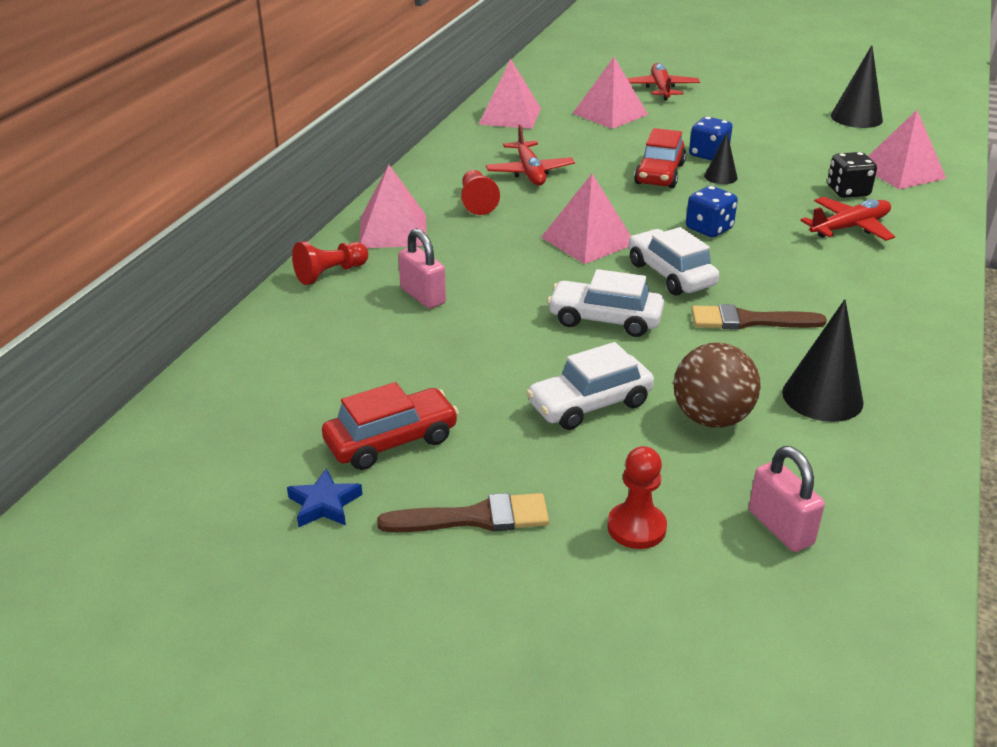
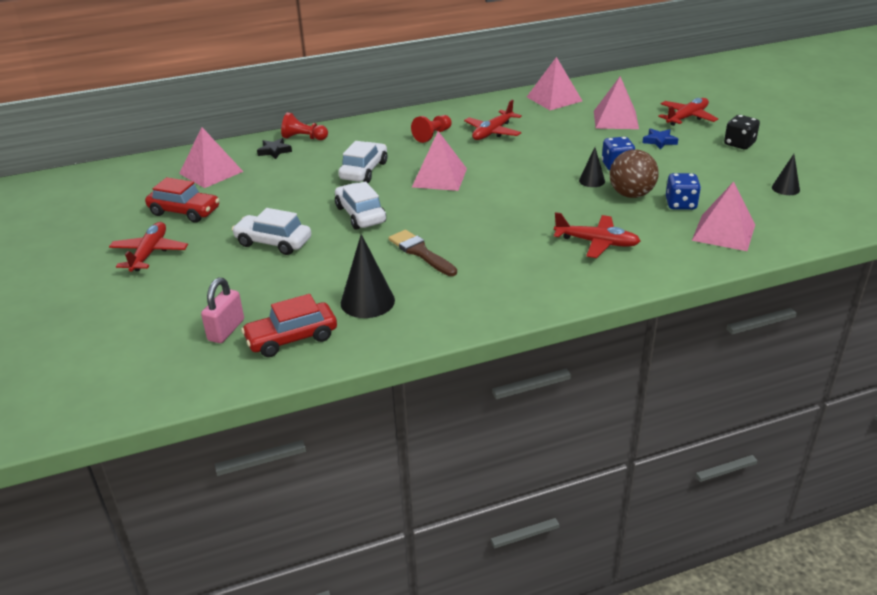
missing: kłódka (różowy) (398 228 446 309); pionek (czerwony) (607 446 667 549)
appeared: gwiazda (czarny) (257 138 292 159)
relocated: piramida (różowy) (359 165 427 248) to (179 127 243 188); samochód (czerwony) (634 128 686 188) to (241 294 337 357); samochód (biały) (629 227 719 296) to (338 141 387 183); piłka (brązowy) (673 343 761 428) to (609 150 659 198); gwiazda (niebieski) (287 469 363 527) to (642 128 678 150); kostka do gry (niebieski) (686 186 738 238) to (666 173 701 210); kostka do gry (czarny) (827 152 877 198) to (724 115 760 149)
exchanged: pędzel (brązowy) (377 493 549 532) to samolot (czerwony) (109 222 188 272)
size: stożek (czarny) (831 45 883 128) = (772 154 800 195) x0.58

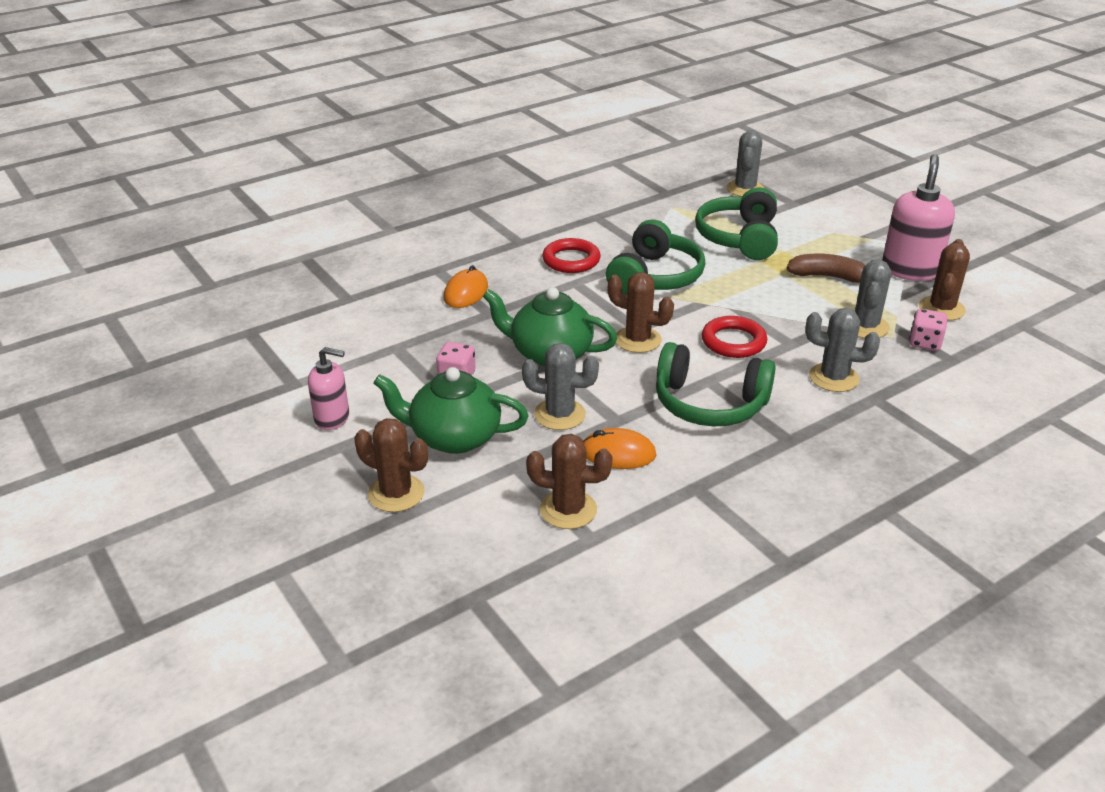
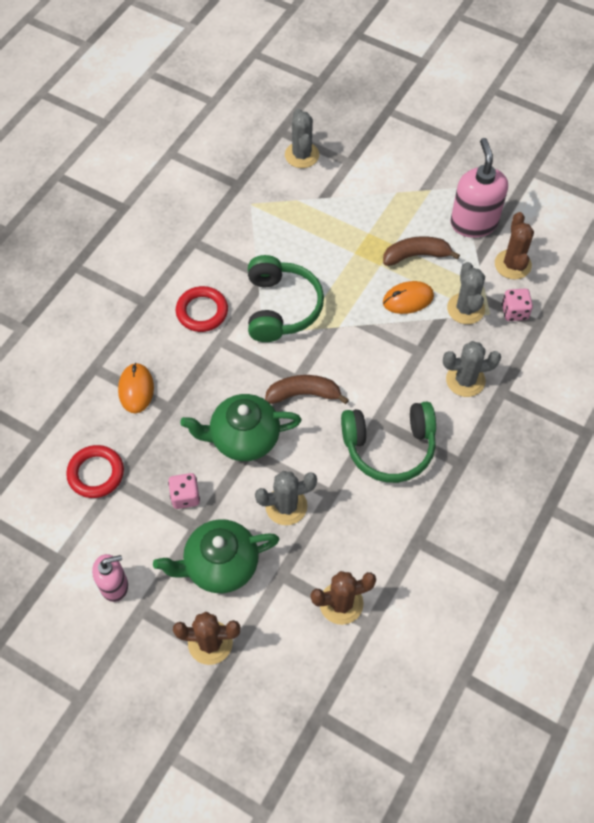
missing: słuchawki (zielony) (695 187 778 260)
relocated: pierścień (czerwony) (702 316 767 358) to (66 445 124 498); myszka (pomarańczowy) (583 428 656 469) to (383 281 434 314)
exchanged: kaktus (brązowy) (607 272 674 353) to banan (brązowy) (265 375 349 404)

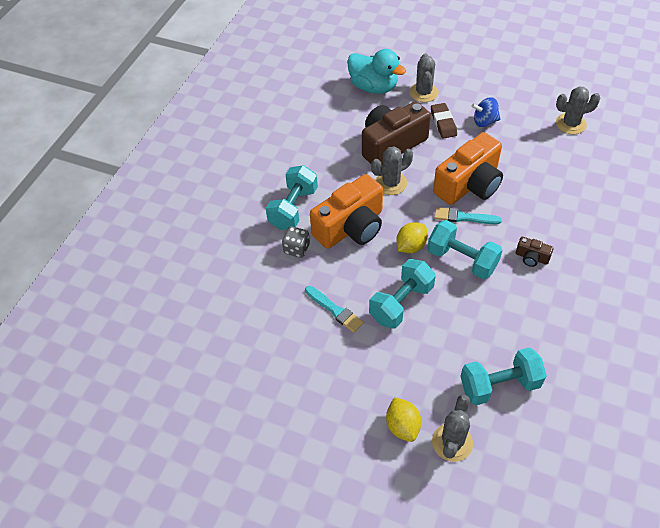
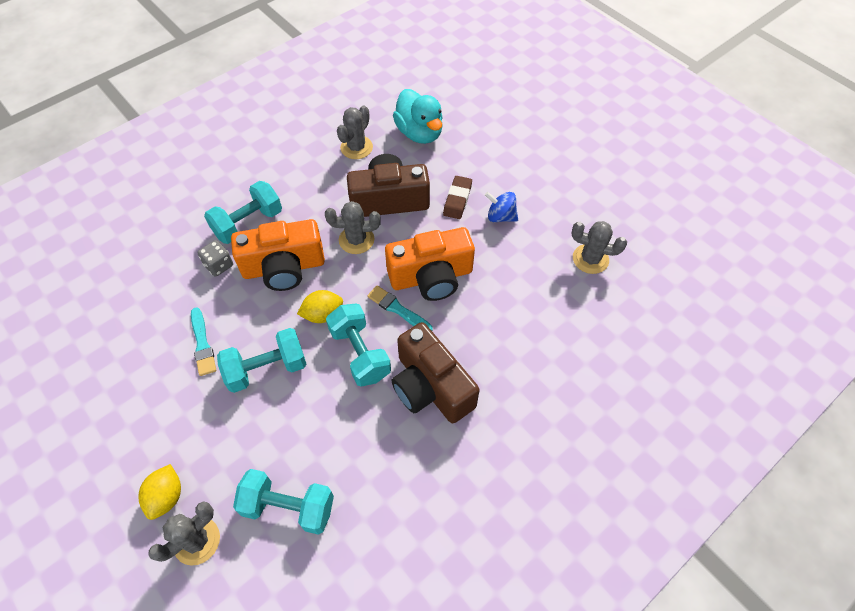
relocated: kaktus (szary) (409 53 439 102) to (337 106 373 159)
size: aparat fotograficzny (brązowy) (516 237 554 267) = (392 322 480 423) x2.33

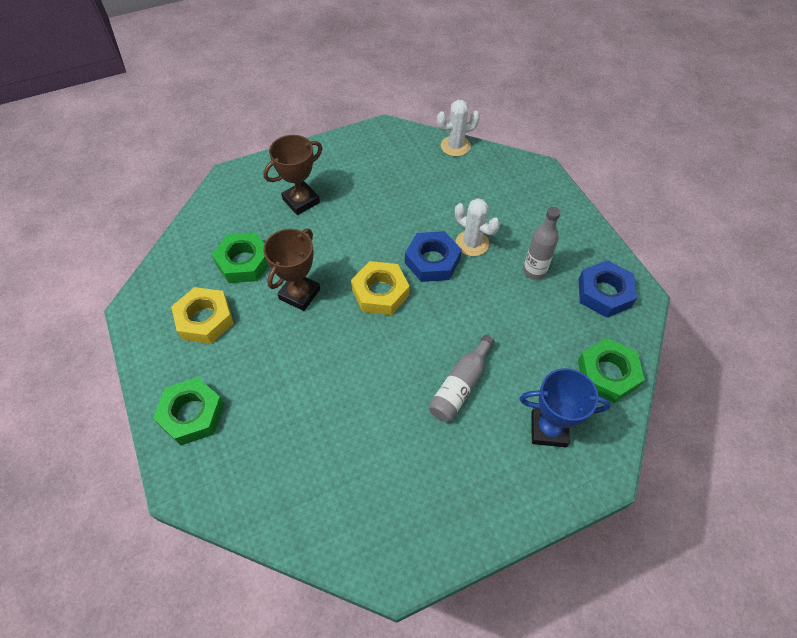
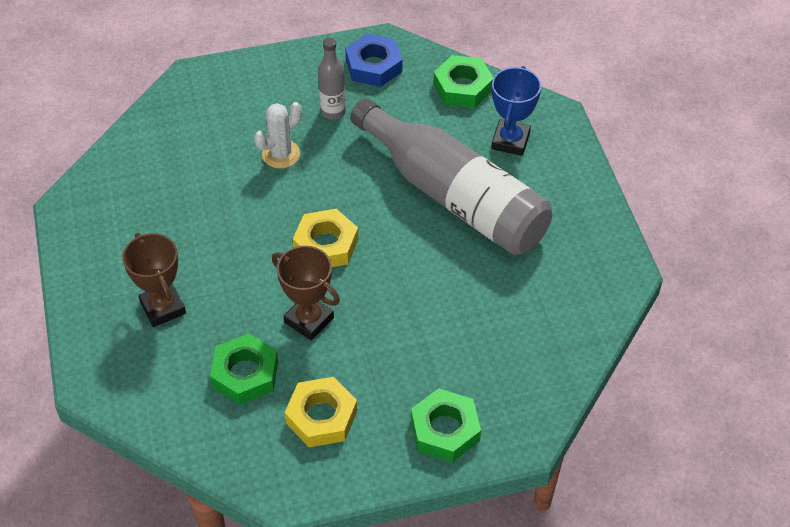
missing: nakrętka (niebieski) (405 231 462 282); kaktus (biały) (437 100 480 157)
size: butelka (szary) (428 335 495 422) = (350 98 552 255) x2.31

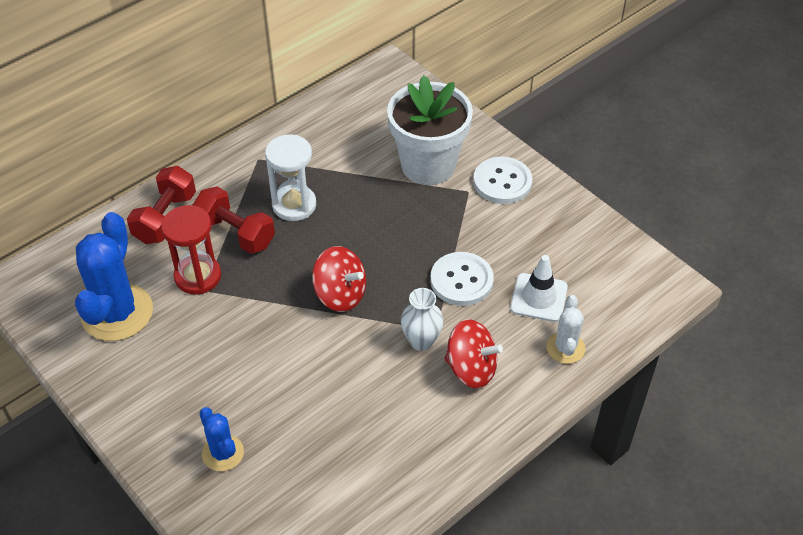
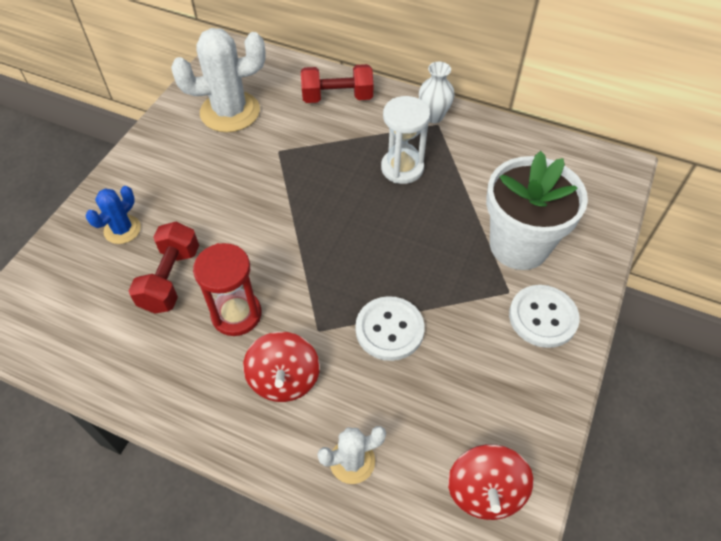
missing: pachołek (biały) (510 255 568 322)
relocated: hantel (czerwony) (193 186 275 254) to (128 222 199 314); klepsydra (czerwony) (161 205 221 294) to (193 243 262 336); wazon (biały) (401 288 444 351) to (419 62 455 123); bączek (czerwony) (312 246 366 312) to (448 444 534 520)
colour: kaktus (niebieski) (75 212 153 341) to kaktus (biały) (171 28 266 132)

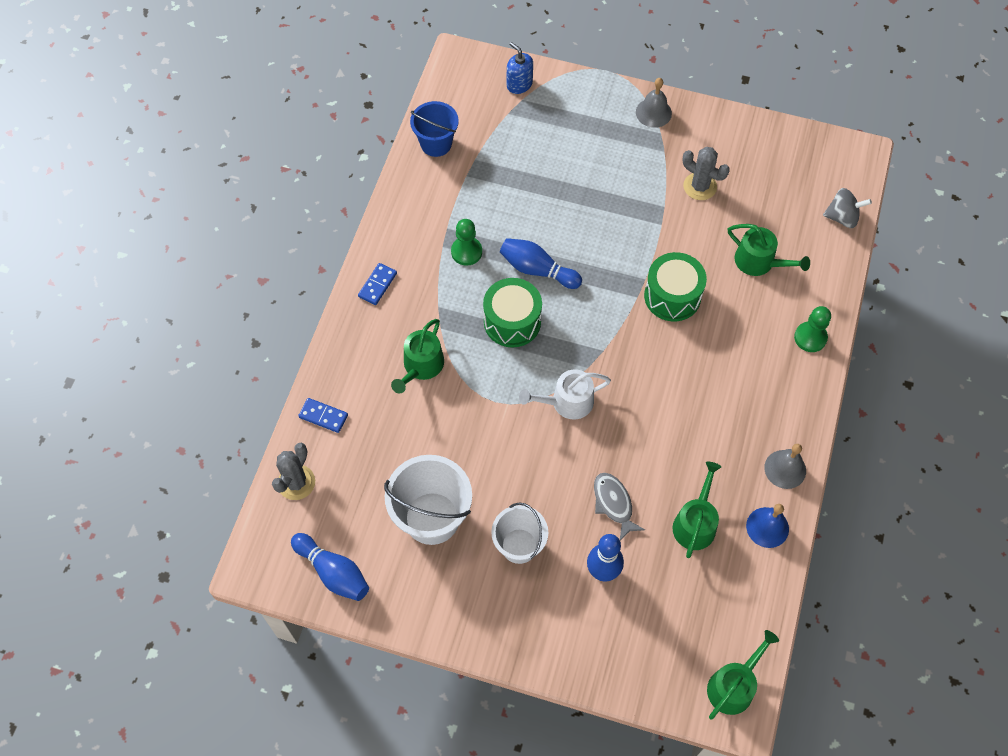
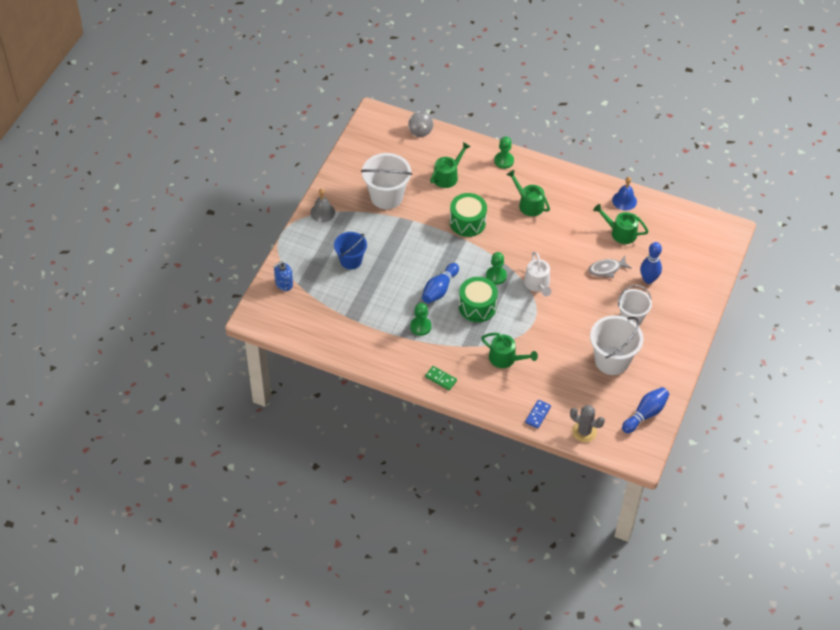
missing: dzwonek (szary) (764 444 806 489)
appeared: pionek (zielony) (486 252 507 285)
relocated: wiadro (niebieski) (410 101 459 157) to (334 232 367 269); konewka (zielony) (707 630 779 720) to (507 170 550 216)
exchanged: kaktus (szary) (683 147 730 200) to wiadro (biały) (361 153 412 209)
colour: kostka domina (niebieski) (358 263 397 305) to kostka domina (zielony) (425 366 457 390)
spun: bączek (szary) (823 188 872 228) = (408 111 433 137) 150 degrees clockwise

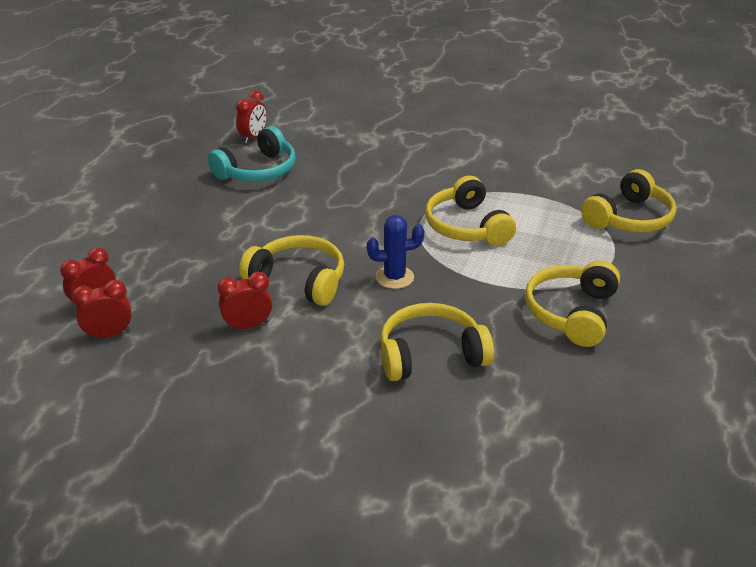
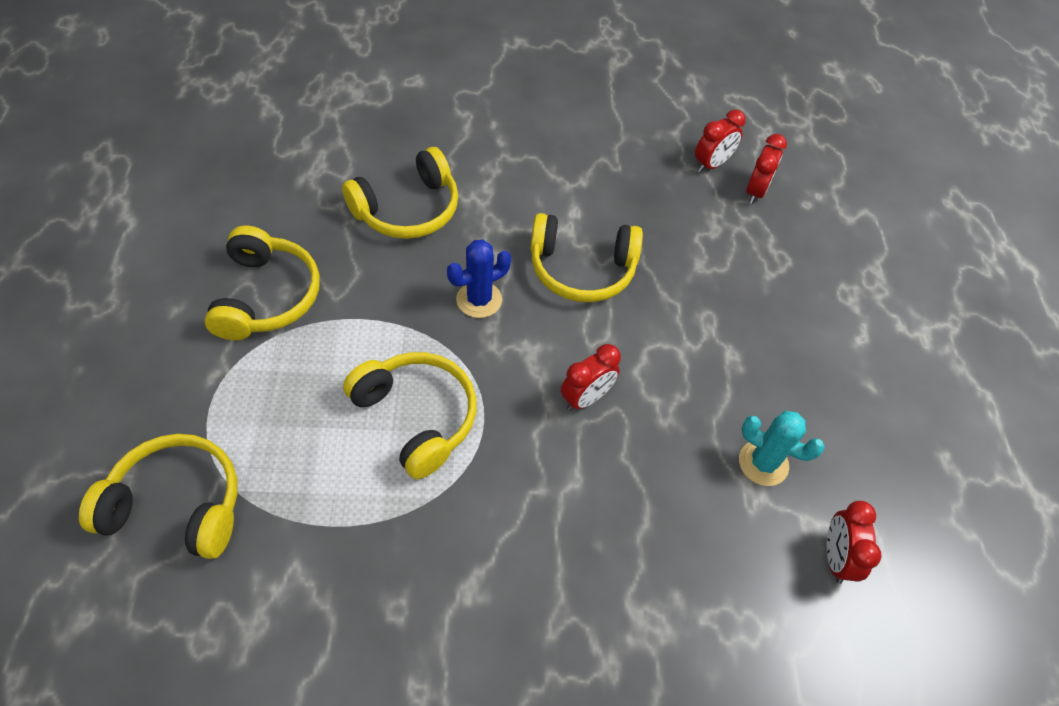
relocated: budzik (czerwony) (217 272 272 331) to (561 344 621 411)
exchanged: słuchawki (turkusowy) (208 126 296 182) to kaktus (turkusowy) (739 411 825 486)
spun: słuchawki (żółty) (581 169 676 232) = (79 434 238 559) 75 degrees clockwise

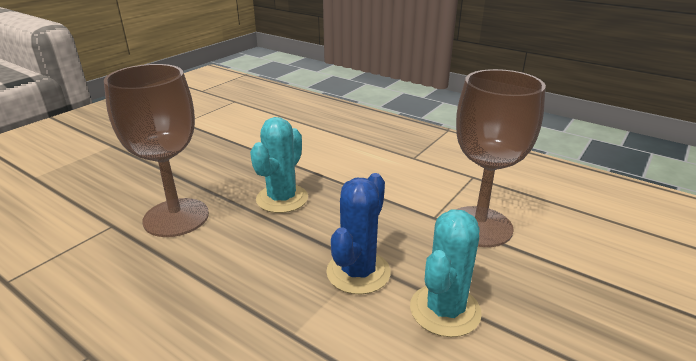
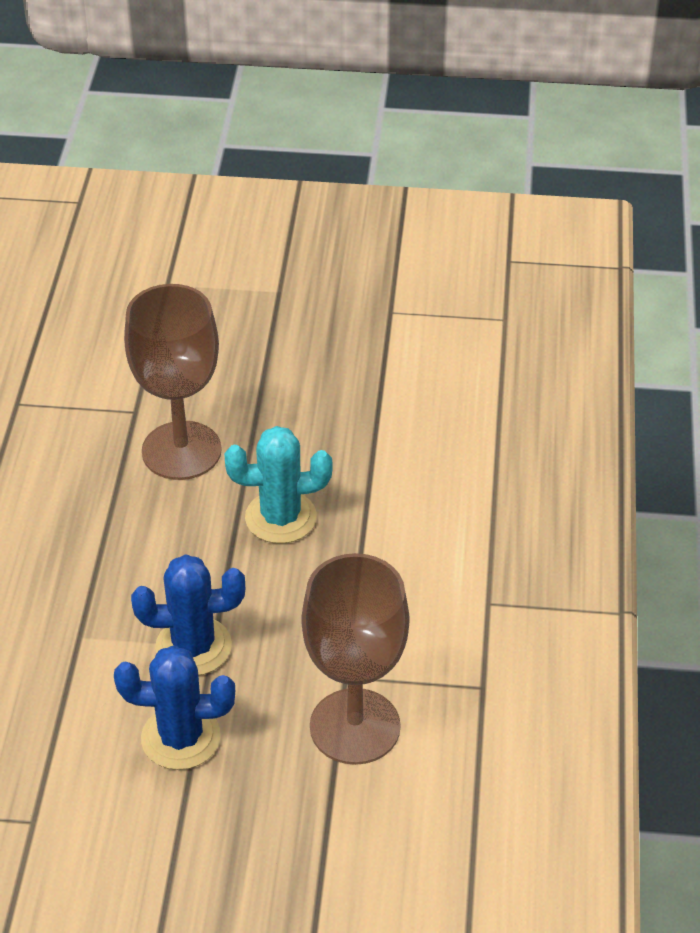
colour: kaktus (turkusowy) (410 210 482 337) to kaktus (niebieski) (114 645 235 770)

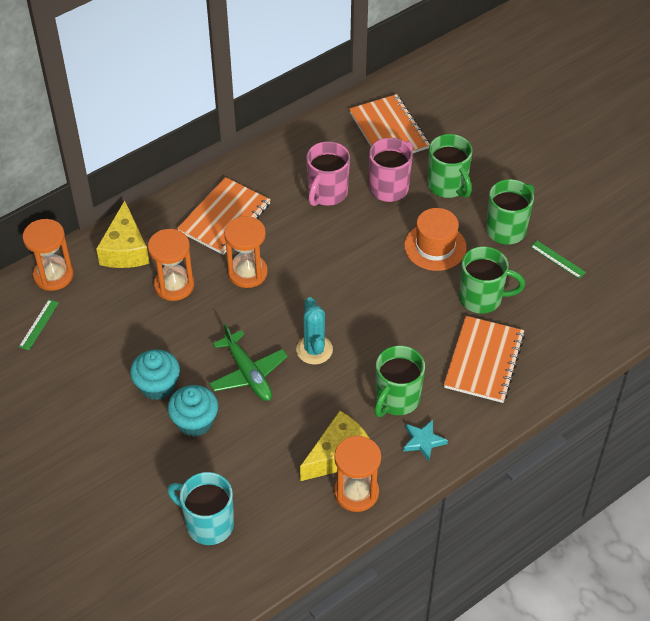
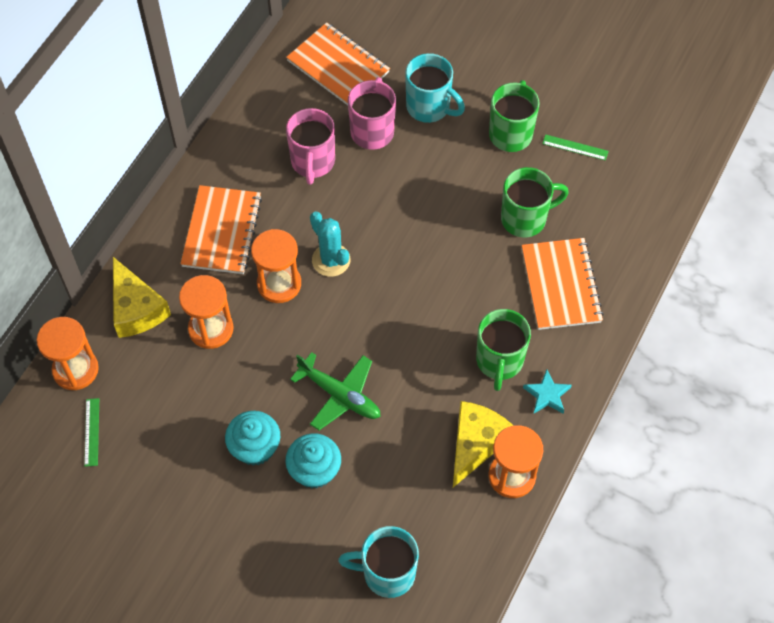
missing: kapelusz (pomarańczowy) (404 208 467 271)
relocated: kaktus (turkusowy) (296 297 333 365) to (310 212 350 277)
colour: kubek (zielony) (428 134 472 198) to kubek (turkusowy) (405 53 465 123)

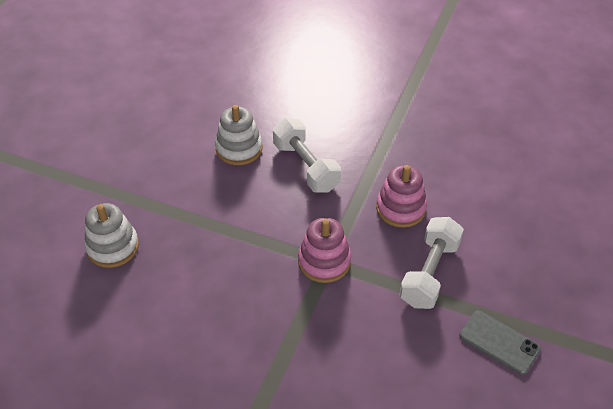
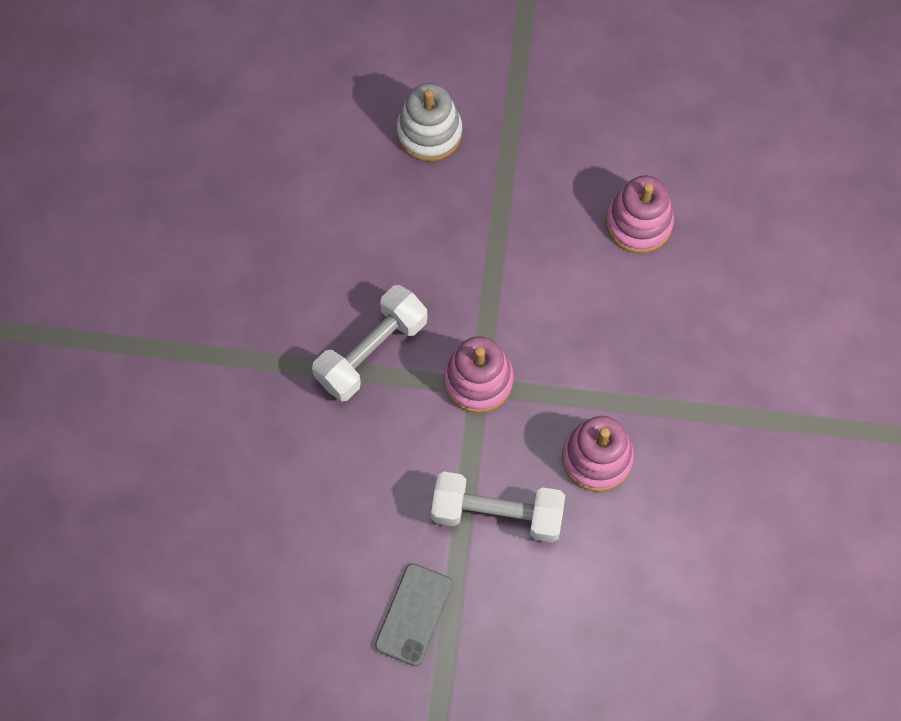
relocated: hantel (biały) (273 118 341 193) to (312 285 428 401)
colour: zabawka nakładanka (biały) (215 105 262 165) to zabawka nakładanka (różowy) (606 175 674 253)

